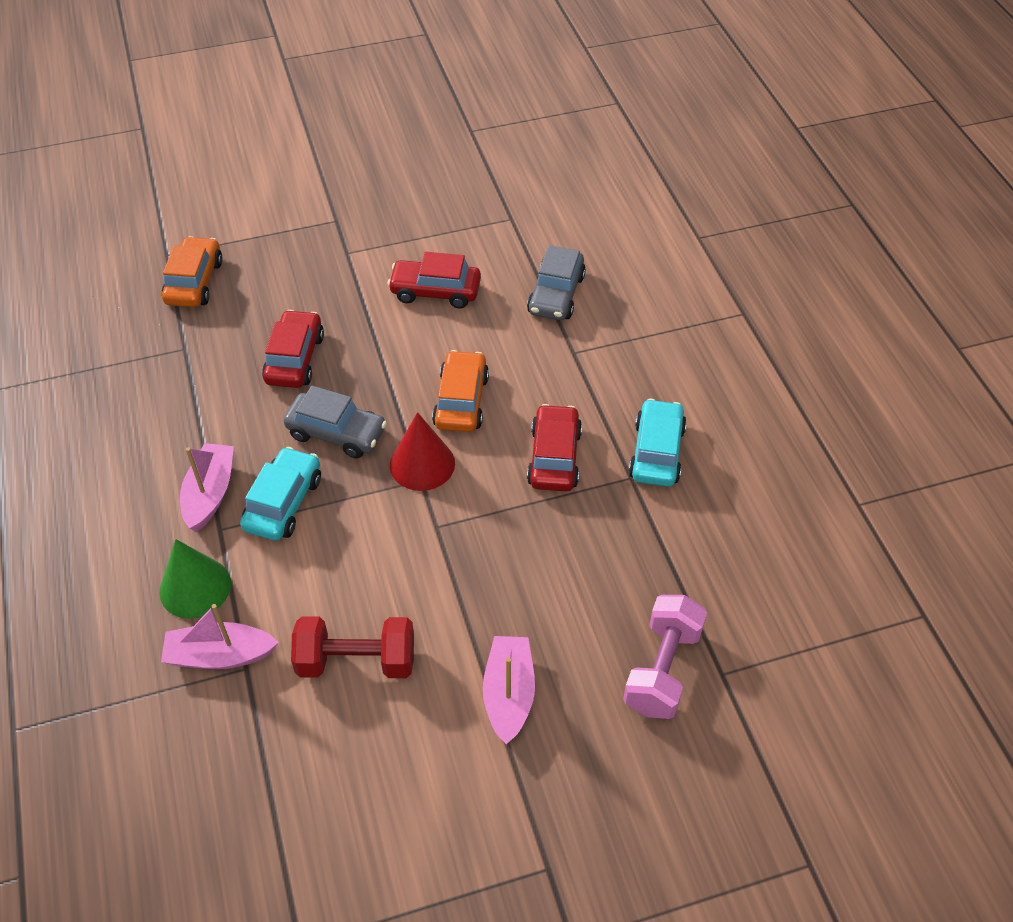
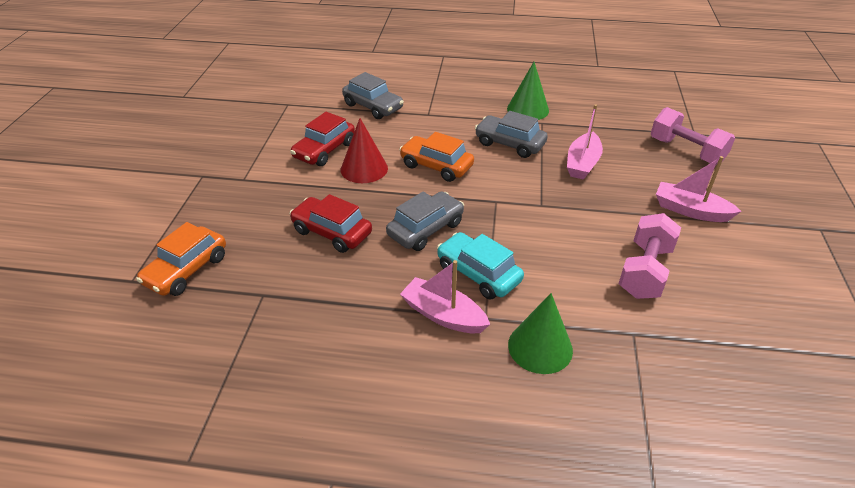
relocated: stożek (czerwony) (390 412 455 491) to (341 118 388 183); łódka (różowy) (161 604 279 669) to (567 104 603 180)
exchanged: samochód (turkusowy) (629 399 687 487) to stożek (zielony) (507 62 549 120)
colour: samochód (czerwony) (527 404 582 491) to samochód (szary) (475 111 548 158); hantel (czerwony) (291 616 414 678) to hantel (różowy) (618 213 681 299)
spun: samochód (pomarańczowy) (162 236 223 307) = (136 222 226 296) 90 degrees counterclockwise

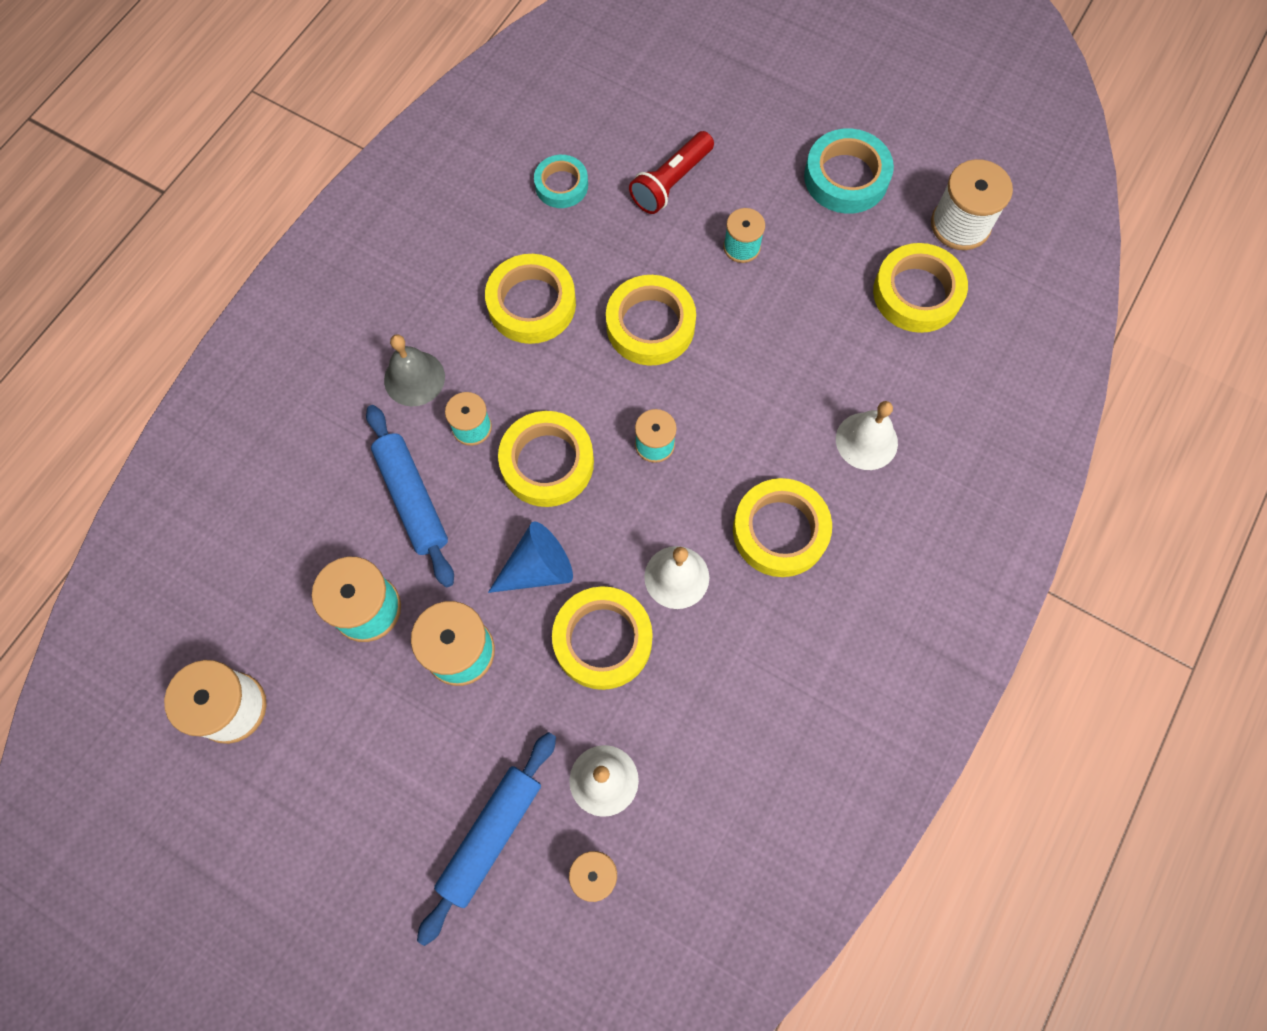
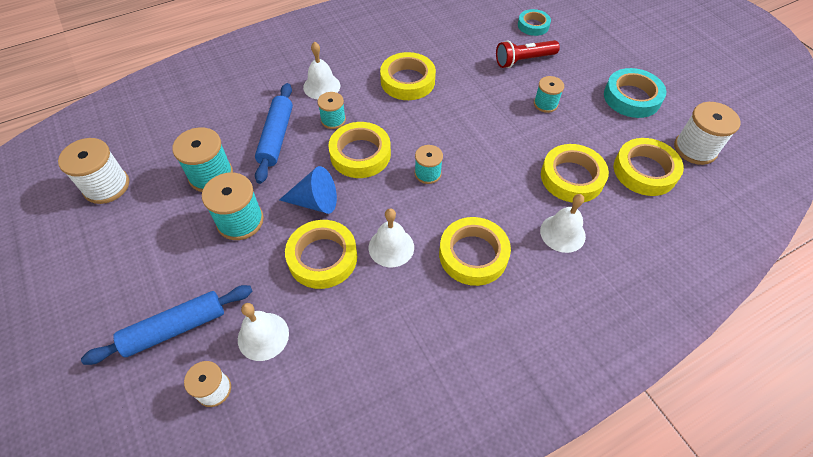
relocated: taśma klejąca (turkusowy) (534 155 588 208) to (518 9 551 36); taśma klejąca (żółty) (606 275 696 366) to (541 144 609 203)
colour: dzwonek (szary) (384 334 445 406) to dzwonek (biały) (303 42 340 99)

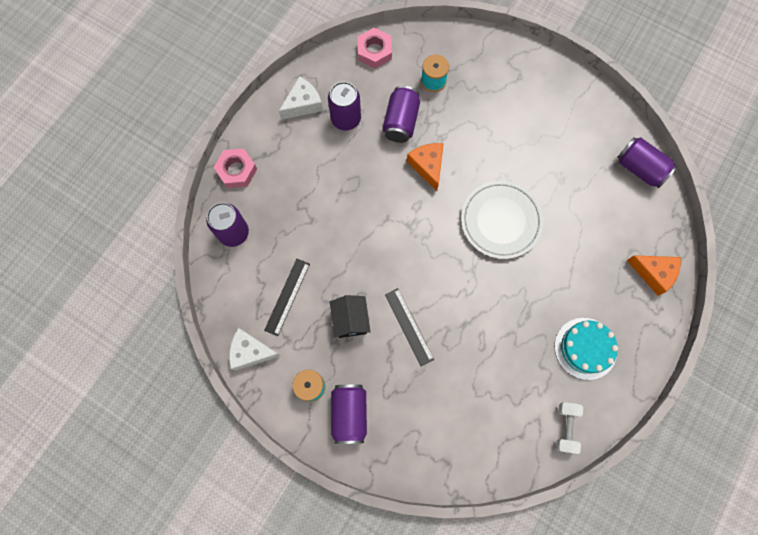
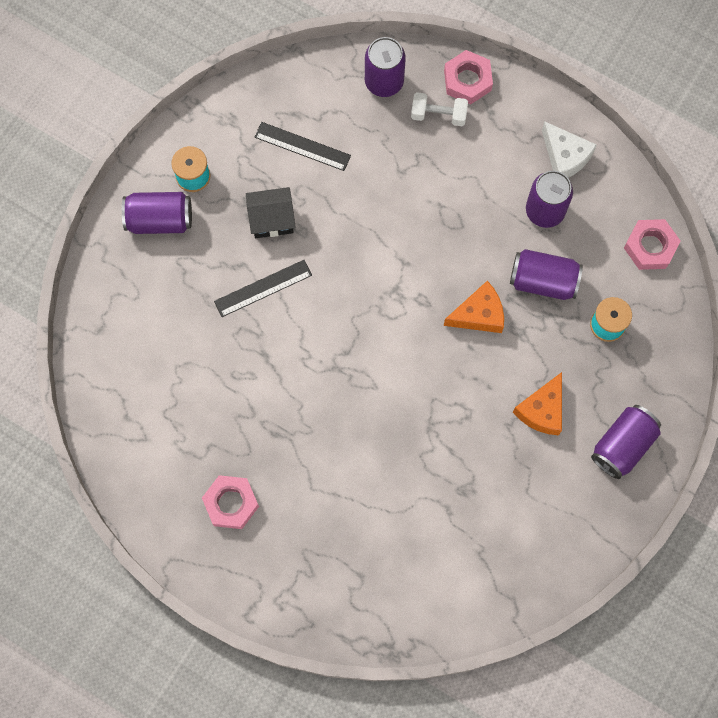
missing: ser (biały) (229 328 280 371); talerz (biały) (461 181 543 259)
relocated: hantel (biały) (556 402 583 454) to (411 92 468 126); ser (pomarańczowy) (626 255 681 296) to (513 372 562 435); puszka (fioletowy) (617 137 677 188) to (591 405 661 479)
exchanged: tort (turkusowy) (555 318 618 380) to nakrętka (różowy) (202 475 259 529)

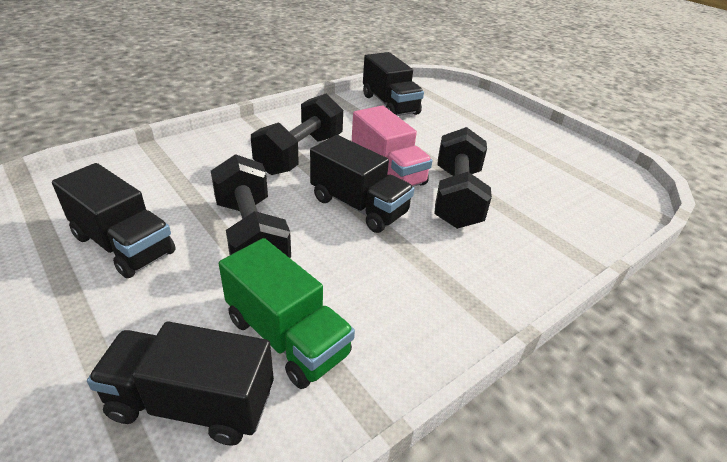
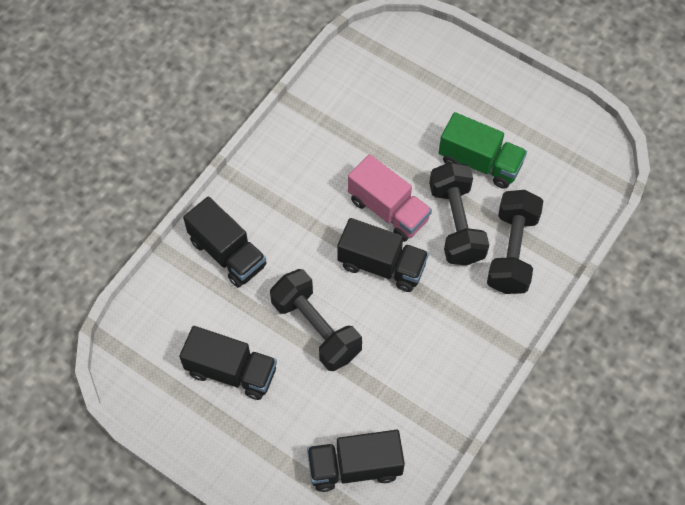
relocated: ciężarówka (czarny) (363 52 424 116) to (183 196 267 287); ciężarówka (zielony) (219 238 355 389) to (439 112 527 189); hantel (czarny) (251 94 343 175) to (487 190 543 294)

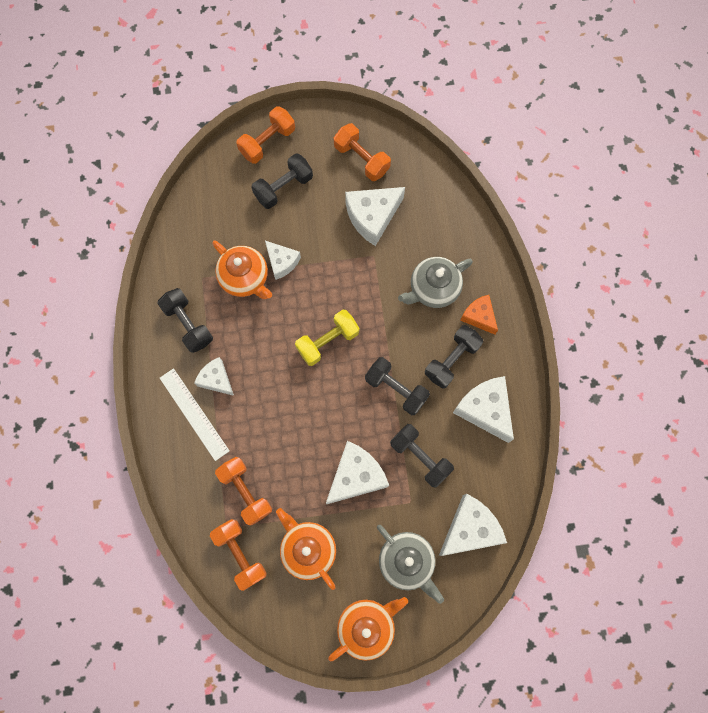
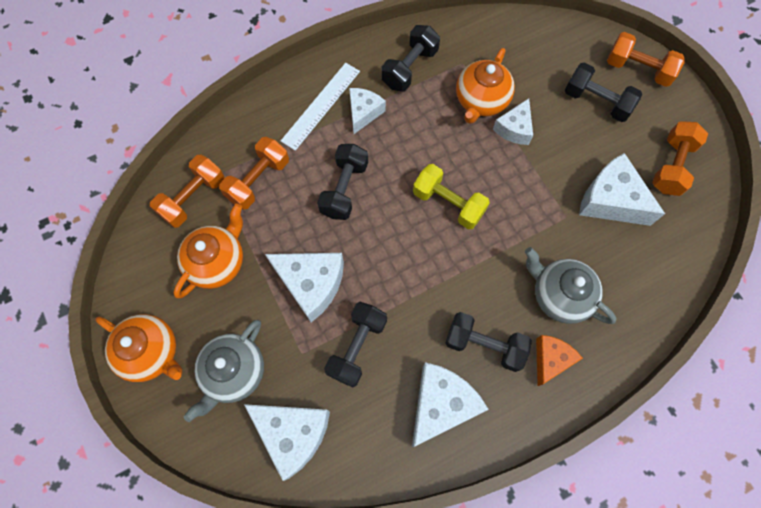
relocated: hantel (czarny) (365 357 430 415) to (317 144 368 220)

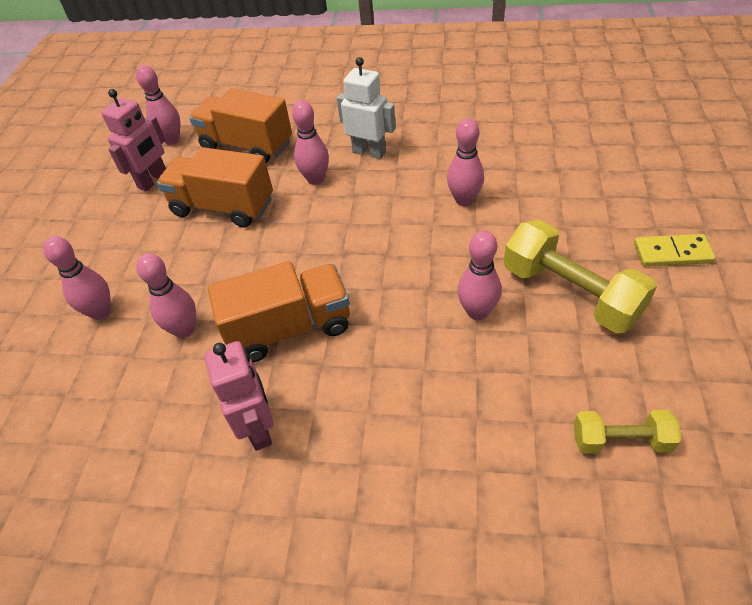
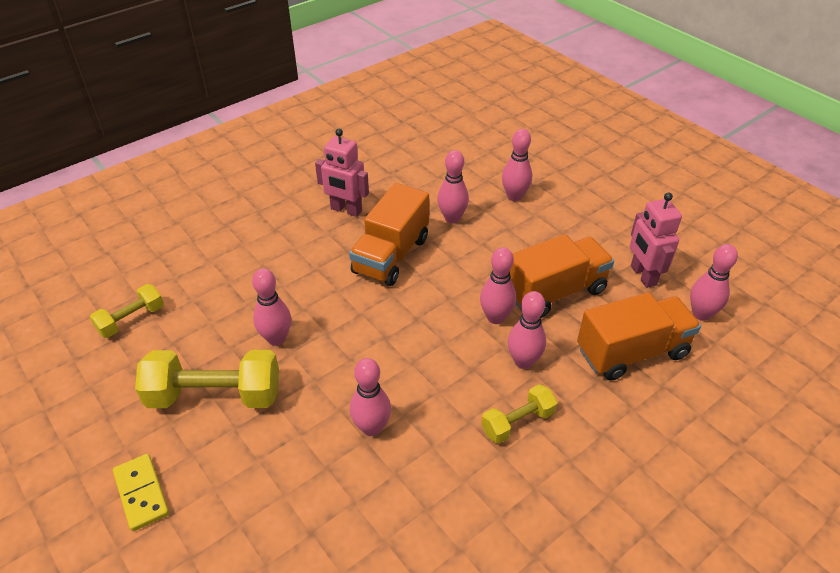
appeared: kręgiel (różowy) (480 247 516 324)
exchanged: robot (biały) (337 57 396 159) to hantel (żółty) (481 384 557 444)
spun: kostka domina (żółty) (634 234 716 266) = (113 454 169 531) 75 degrees counterclockwise

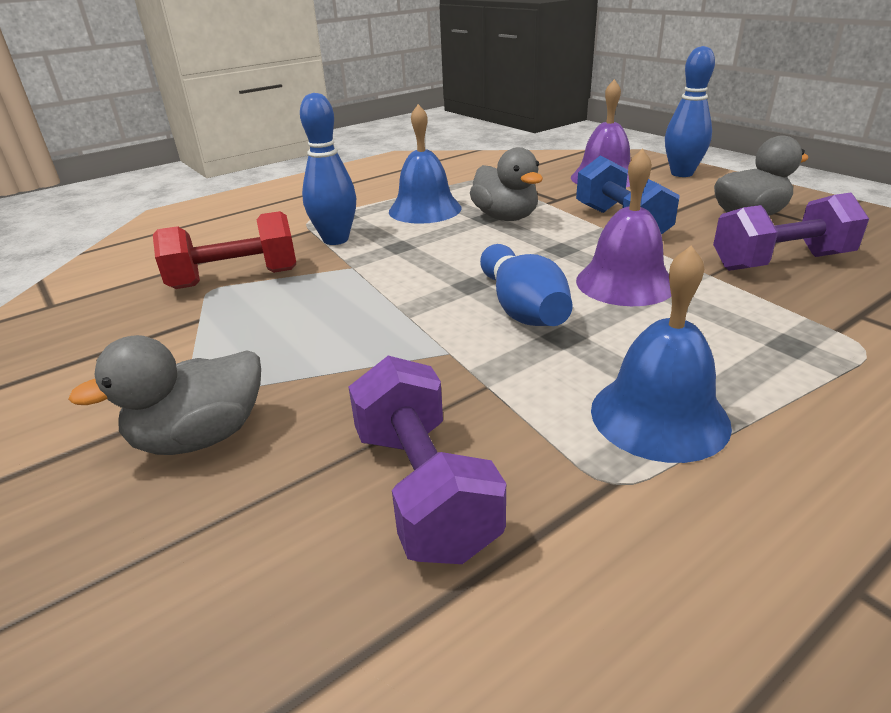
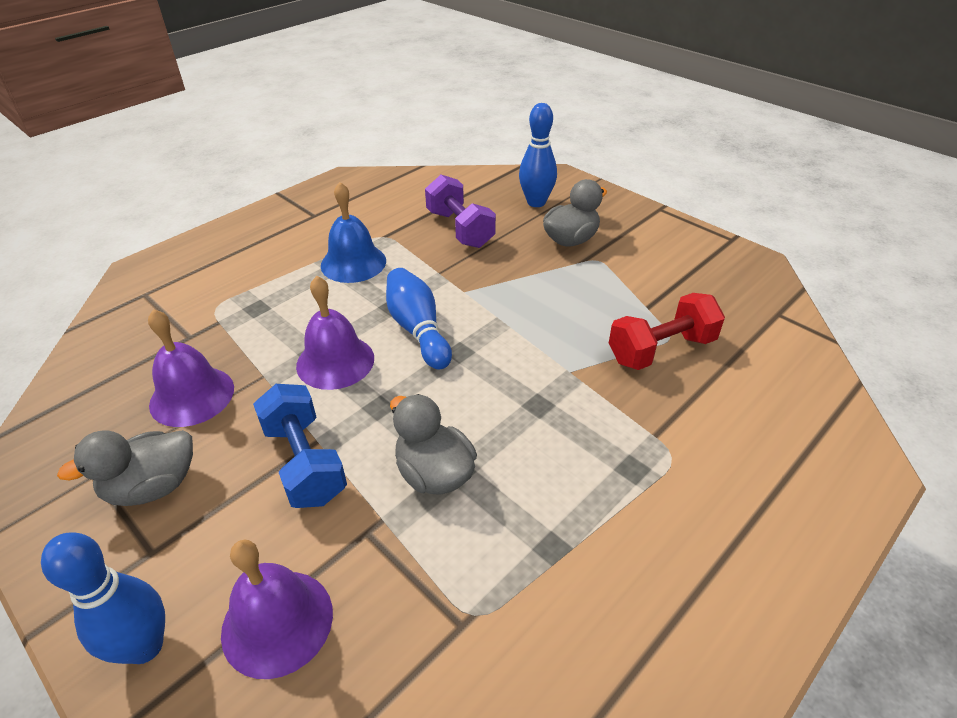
missing: dzwonek (niebieski) (389 104 462 224)
relocated: kręgiel (niebieski) (300 93 356 245) to (519 103 557 207)
exchanged: hantel (fioletowy) (713 193 869 271) to dzwonek (fioletowy) (148 309 234 427)

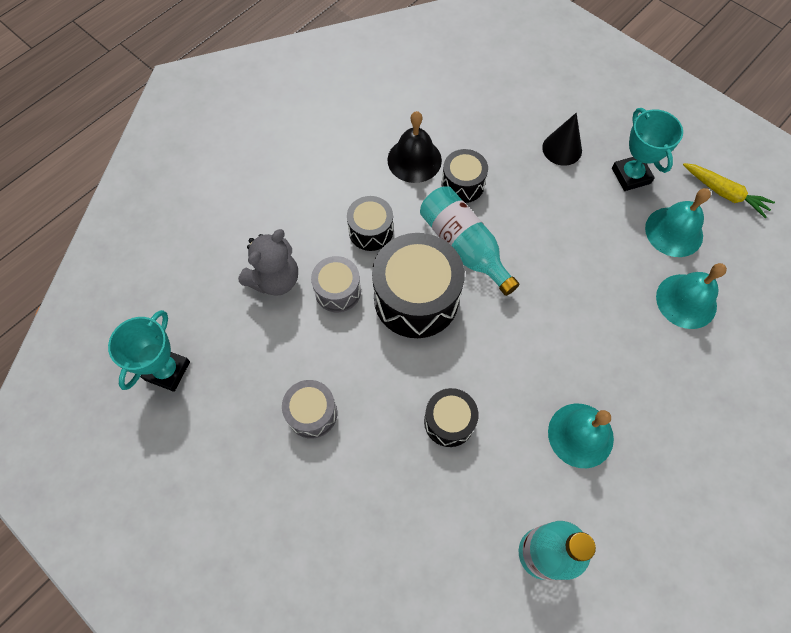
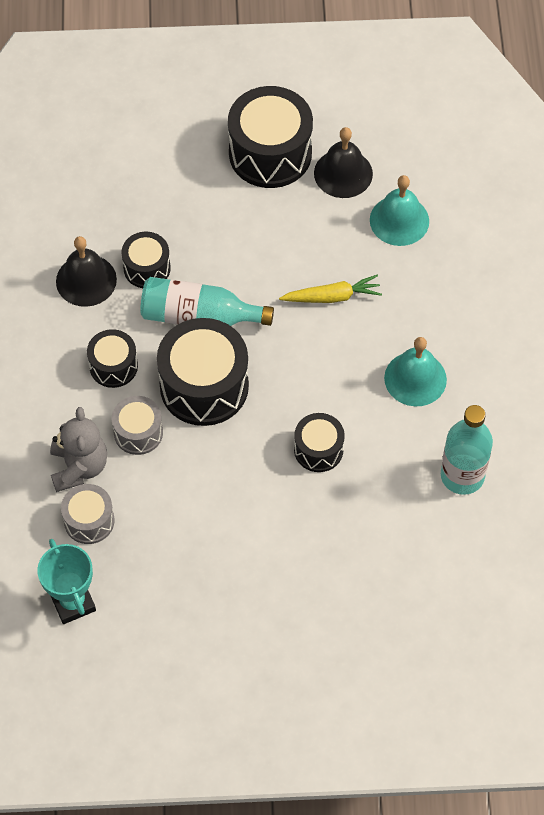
missing: stożek (czarny) (542 113 582 166)
relocated: bęben (szary) (282 380 337 439) to (61 484 115 544); marchewka (żółty) (683 163 775 218) to (279 275 382 303)
exchanged: puchar (turkusowy) (612 108 683 191) to bęben (czarny) (228 86 313 188)
colour: dzwonek (turkusowy) (645 188 711 257) to dzwonek (czarny) (314 127 373 198)

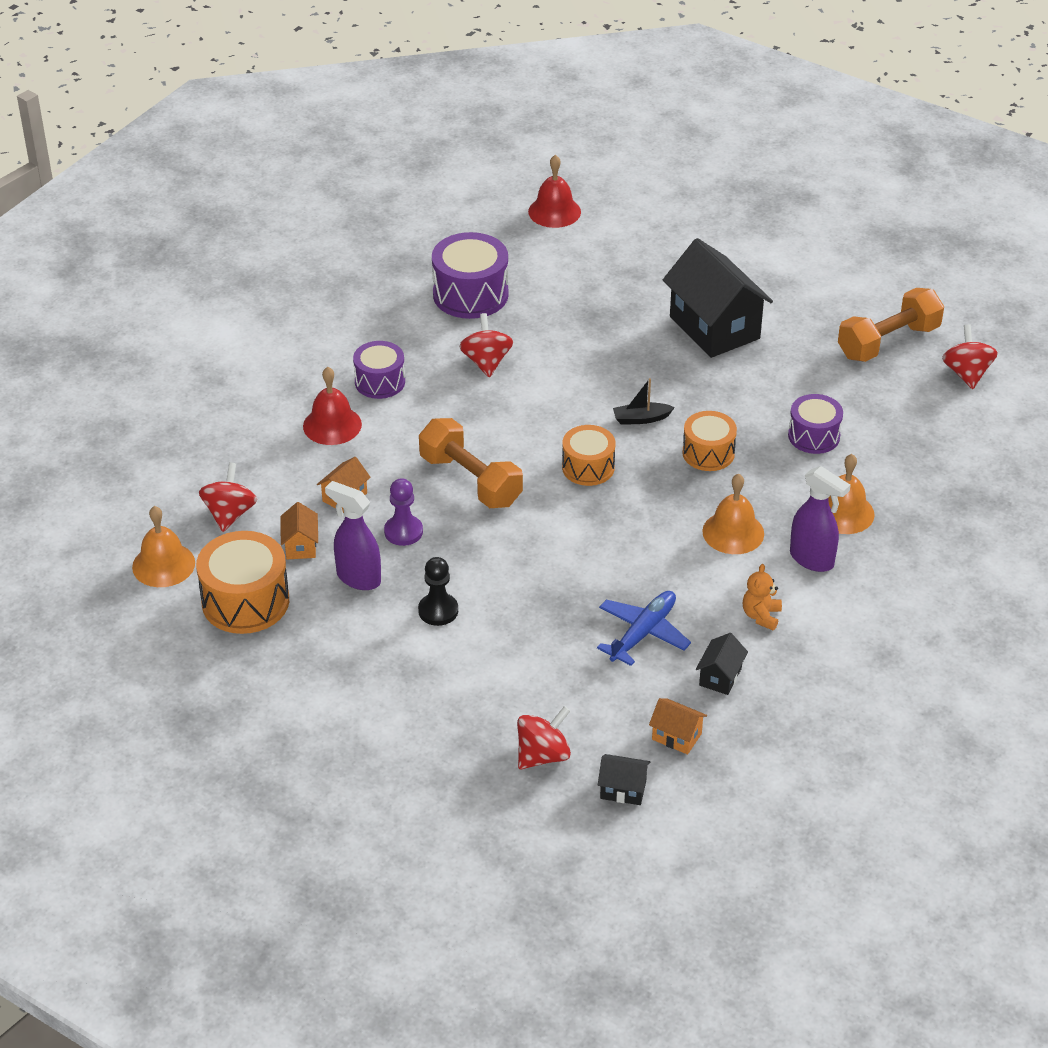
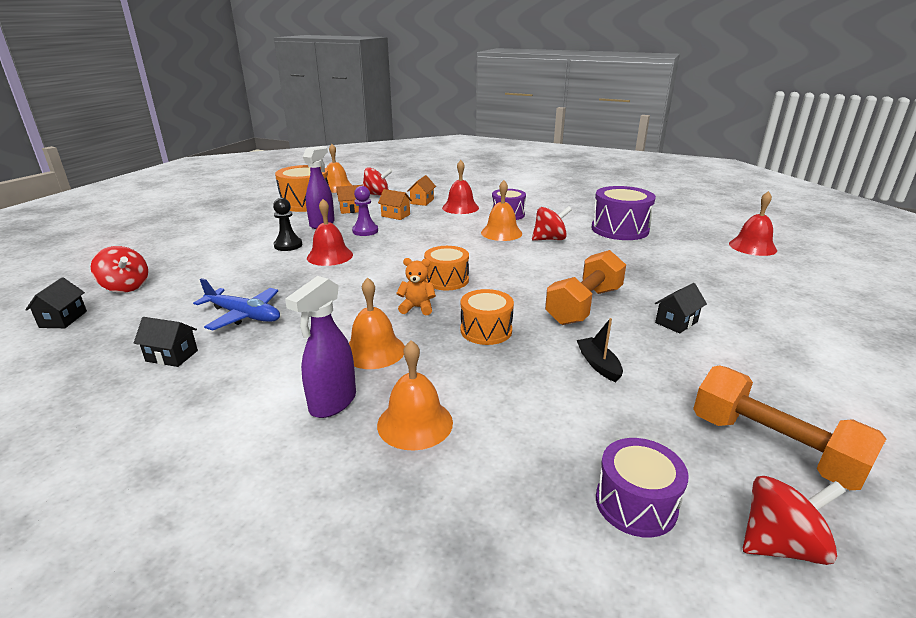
appeared: dzwonek (czerwony) (307 199 353 266); dzwonek (pomarańczowy) (481 180 522 241)
relocated: miś (pomarańczowy) (743 564 782 630) to (396 258 436 315); domek (pomarańczowy) (649 698 707 755) to (407 175 436 206); hantel (pomarańczowy) (419 418 523 508) to (545 250 626 325); łódka (czarny) (613 378 675 425) to (577 318 623 382); bęben (fioletowy) (788 394 843 454) to (596 438 689 538)
size: domek (czarny) (663 238 773 358) = (655 283 707 333) x0.44

